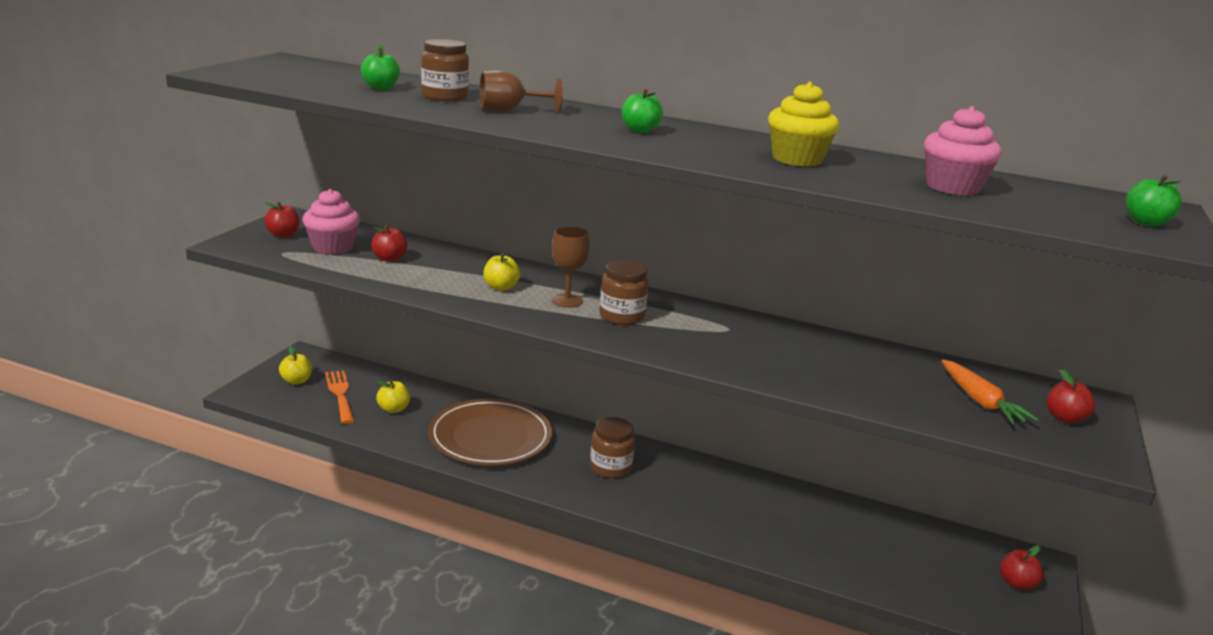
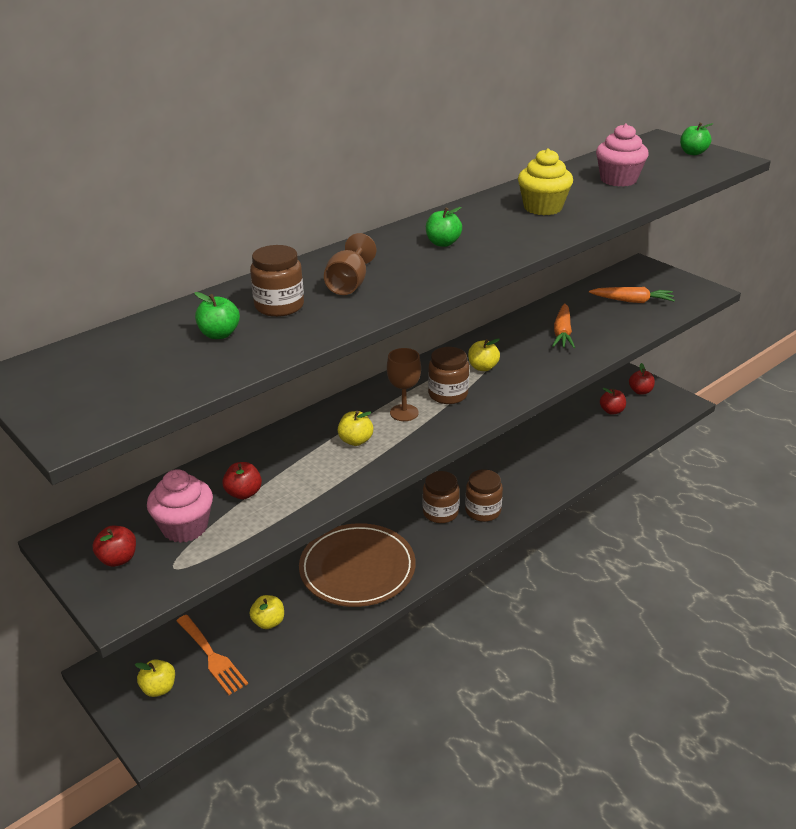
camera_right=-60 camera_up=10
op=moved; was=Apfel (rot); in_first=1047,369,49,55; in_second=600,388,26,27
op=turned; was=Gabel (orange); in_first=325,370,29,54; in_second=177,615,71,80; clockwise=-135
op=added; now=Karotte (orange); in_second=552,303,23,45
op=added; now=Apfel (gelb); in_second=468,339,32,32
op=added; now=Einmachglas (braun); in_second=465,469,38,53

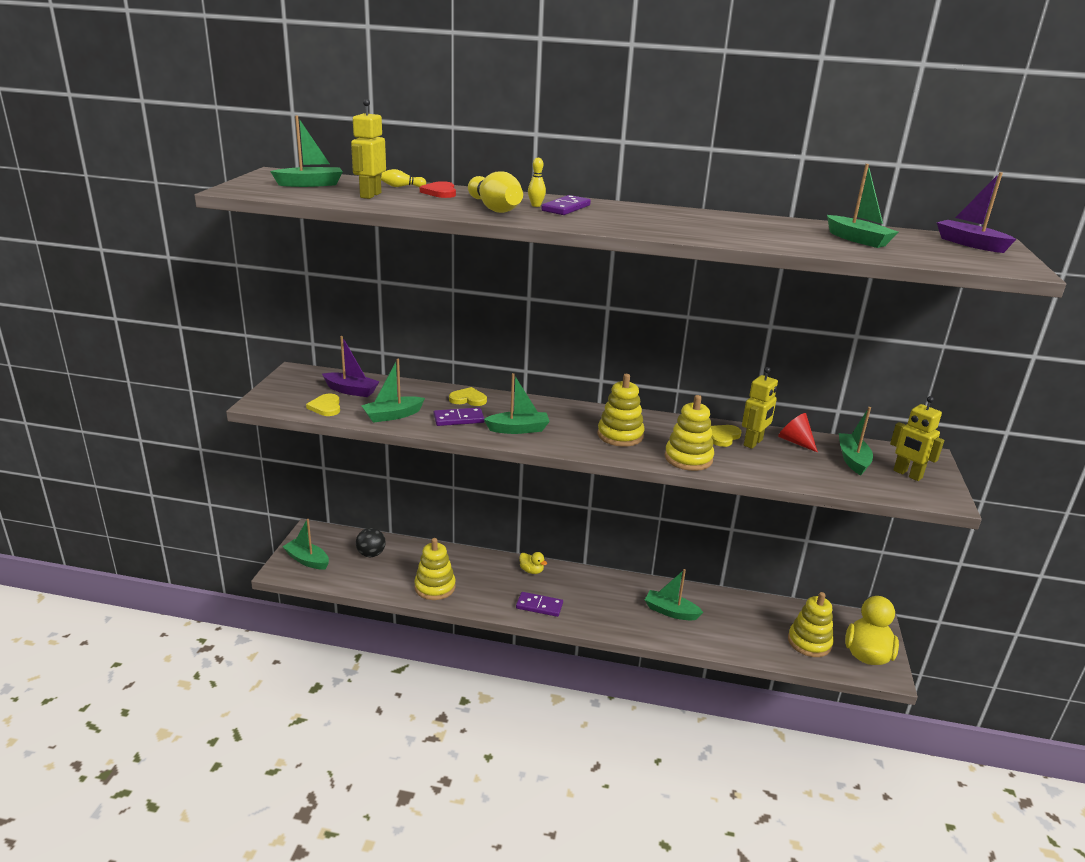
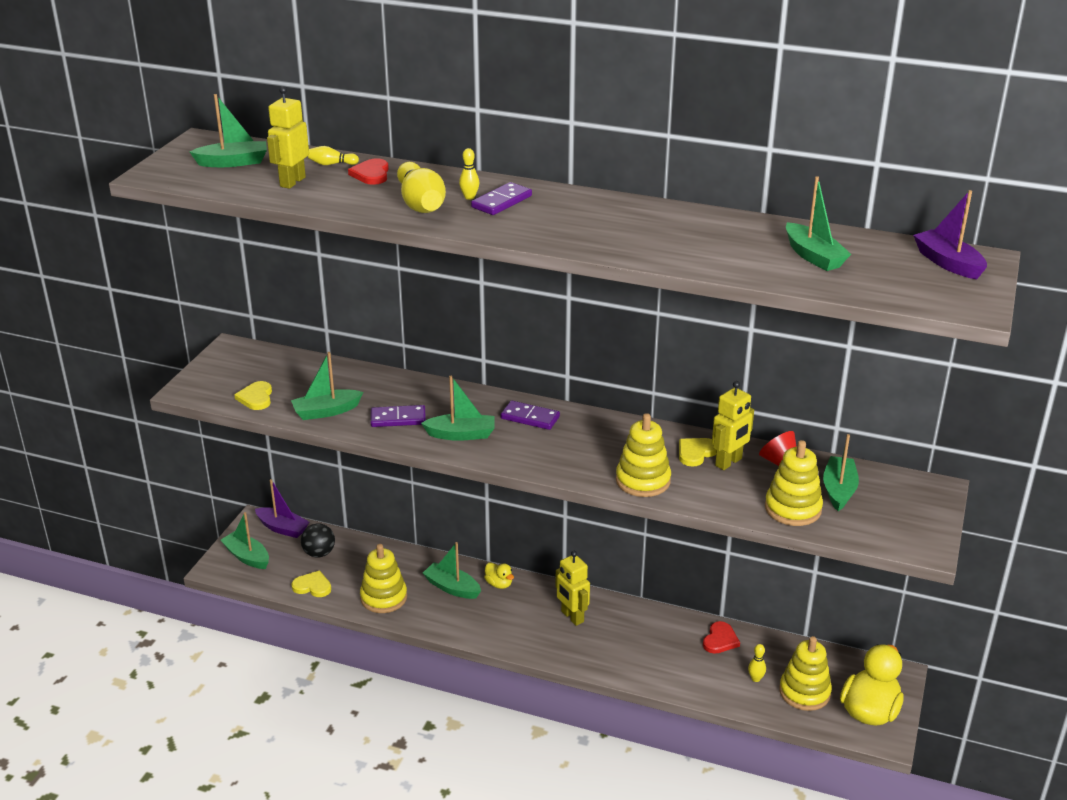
camera_right=10 camera_up=5
op=moved; was=Boot (lila); in_first=322,336,58,61; in_second=255,479,54,59
op=moved; was=Stapelspielzeug (gelb); in_first=597,374,48,73; in_second=765,440,58,86
op=moved; was=Herz (gelb); in_first=449,387,38,19; in_second=291,570,40,27
op=moved; was=Roboter (gelb); in_first=890,396,54,85; in_second=555,551,35,75
op=moved; was=Boot (grün); in_first=645,569,59,52; in_second=423,542,58,57
op=moved; was=Dominostein (lila); in_first=516,592,47,25; in_second=501,400,59,30
op=added; now=Herz (rot); in_second=703,621,37,33
op=added; now=Bowlingkegel (gelb); in_second=748,644,18,38

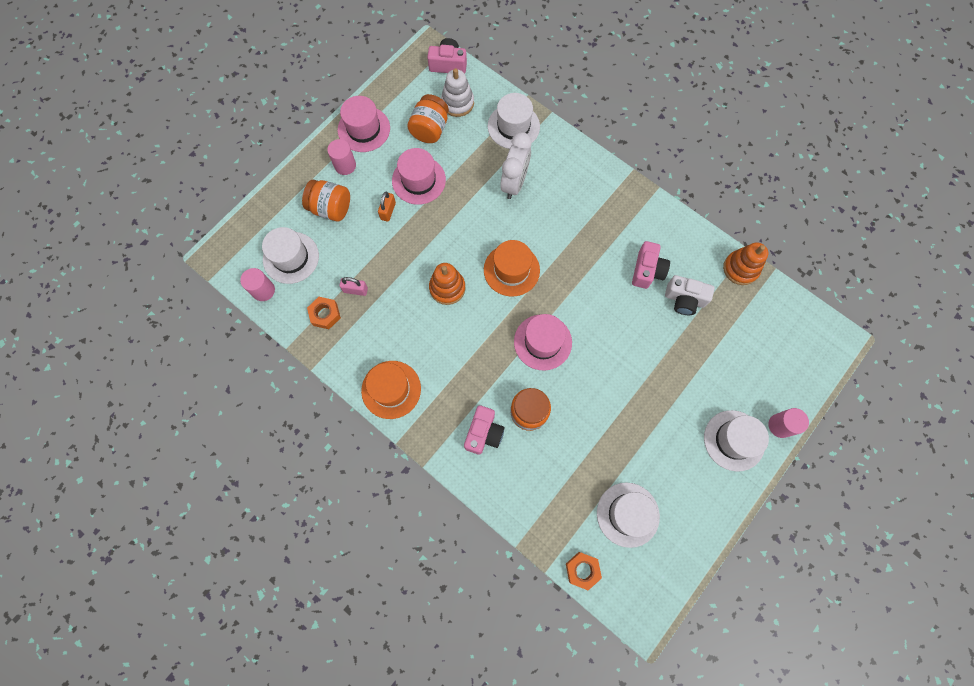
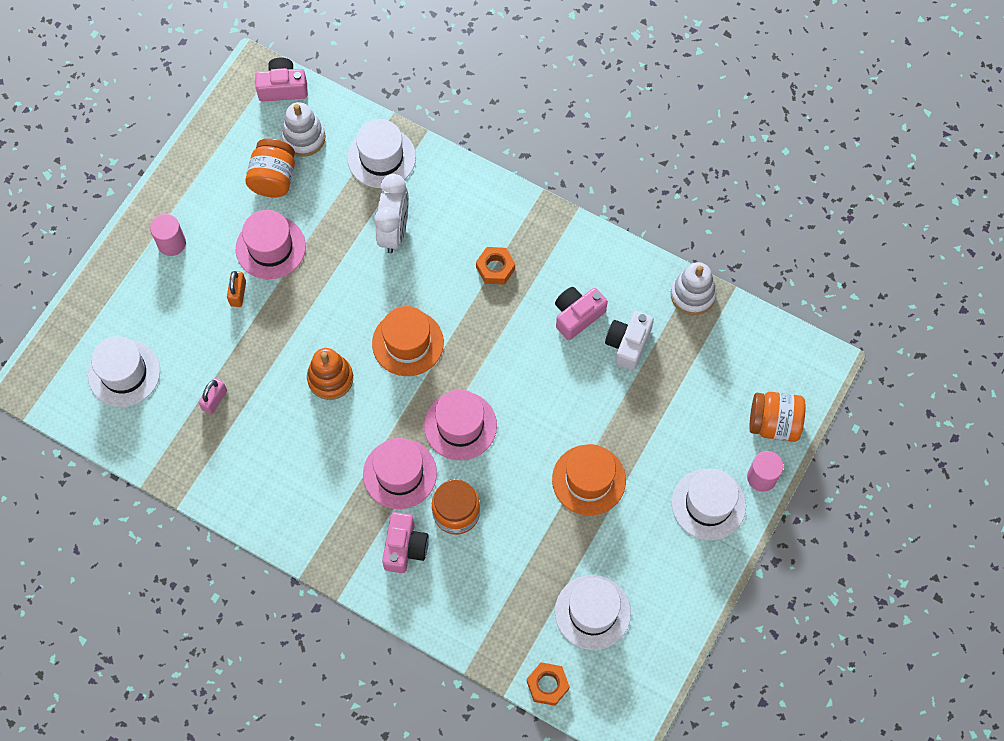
camera_right=-10 camera_up=-5
op=moved; was=Hut (rosa); in_first=338,96,52,56; in_second=363,438,74,71
op=moved; was=Einmachglas (orange); in_first=302,180,48,41; in_second=749,392,57,50
op=turned; was=Kamera (rosa); in_first=632,241,38,48; in_second=555,287,53,53; clockwise=-135
op=recoloured; was=Stapelspielzeug (orange); now=Stapelspielzeug (weiß); in_first=723,242,45,43; in_second=671,262,45,53
op=removed; was=Vollzylinder (rosa); in_first=240,268,35,33
op=turned; was=Kamera (weiß); in_first=665,275,50,40; in_second=605,311,49,59; clockwise=105
op=turned; was=Vorhängeschloss (rosa); in_first=339,277,29,19; in_second=198,378,29,37; clockwise=-60
op=moved; was=Sechskantmutter (orange); in_first=307,297,34,32; in_second=476,247,39,38
op=moved; was=Hut (orange); in_first=361,361,60,58; in_second=552,444,74,72

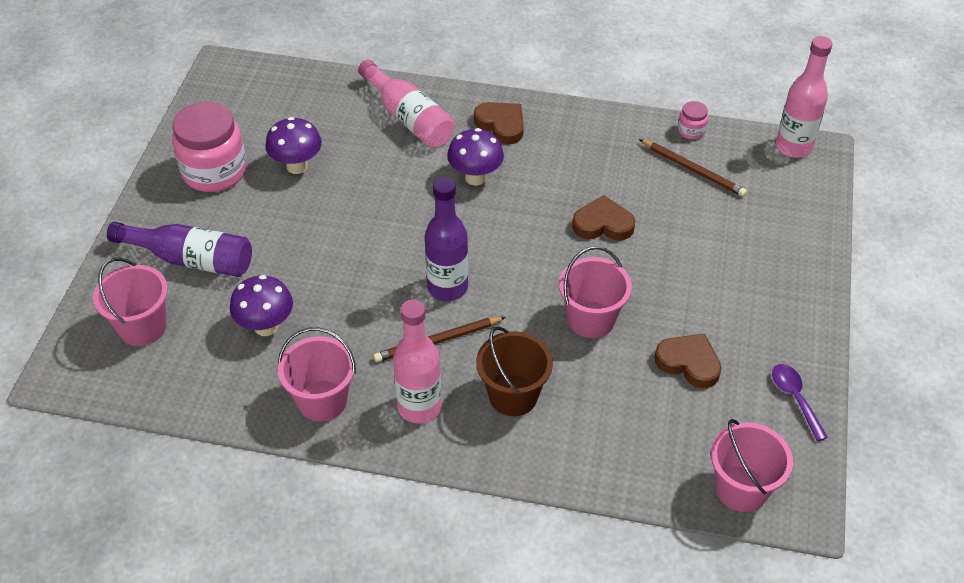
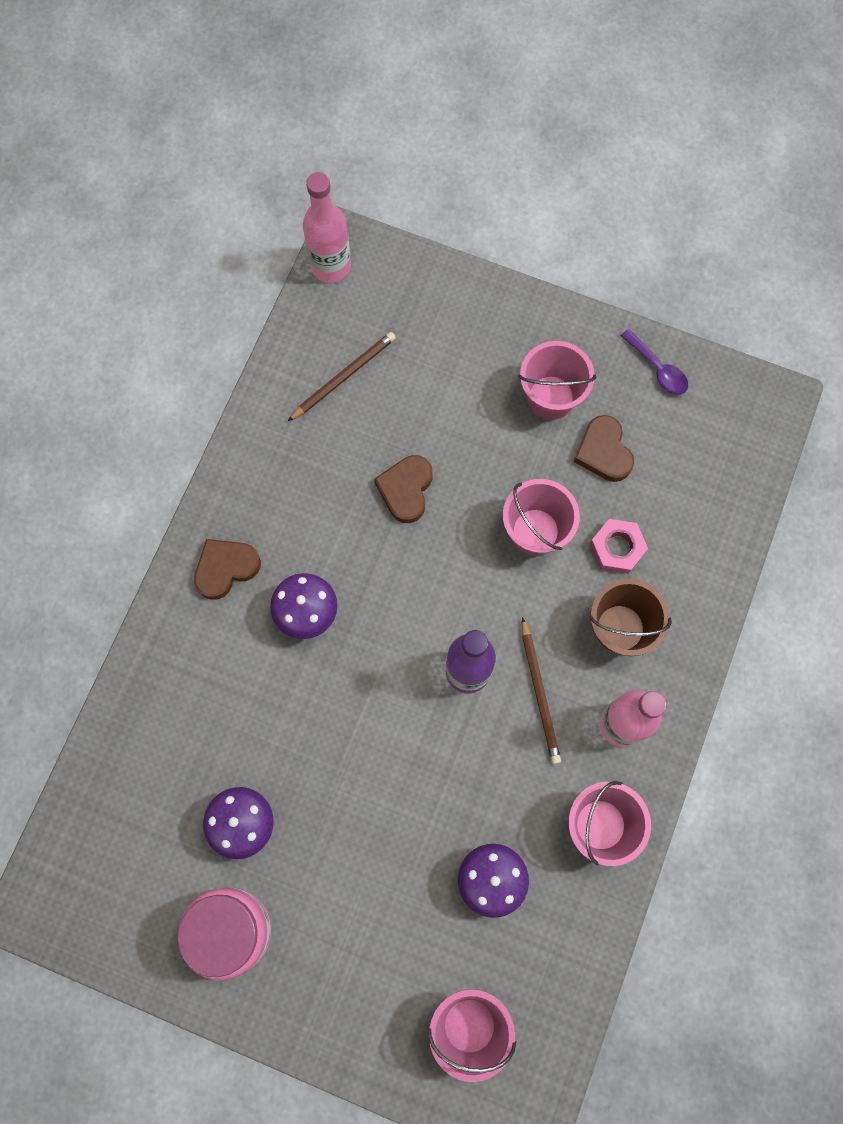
camera_right=-80 camera_up=25
op=removed; was=Flasche (rosa); in_first=358,60,97,88
op=removed; was=Einmachglas (rosa); in_first=678,101,30,39
op=removed; was=Flasche (lila); in_first=107,222,145,55
op=turned; was=Herz (braun); in_first=654,334,68,54; in_second=574,415,60,67; clockwise=-60
op=turned; was=Löffel (lila); in_first=772,364,56,77; in_second=621,329,67,66; clockwise=-120
op=moved; was=Eimer (rosa); in_first=711,419,82,93; in_second=518,341,78,79
op=added; now=Sechskantmutter (rosa); in_second=590,519,58,55

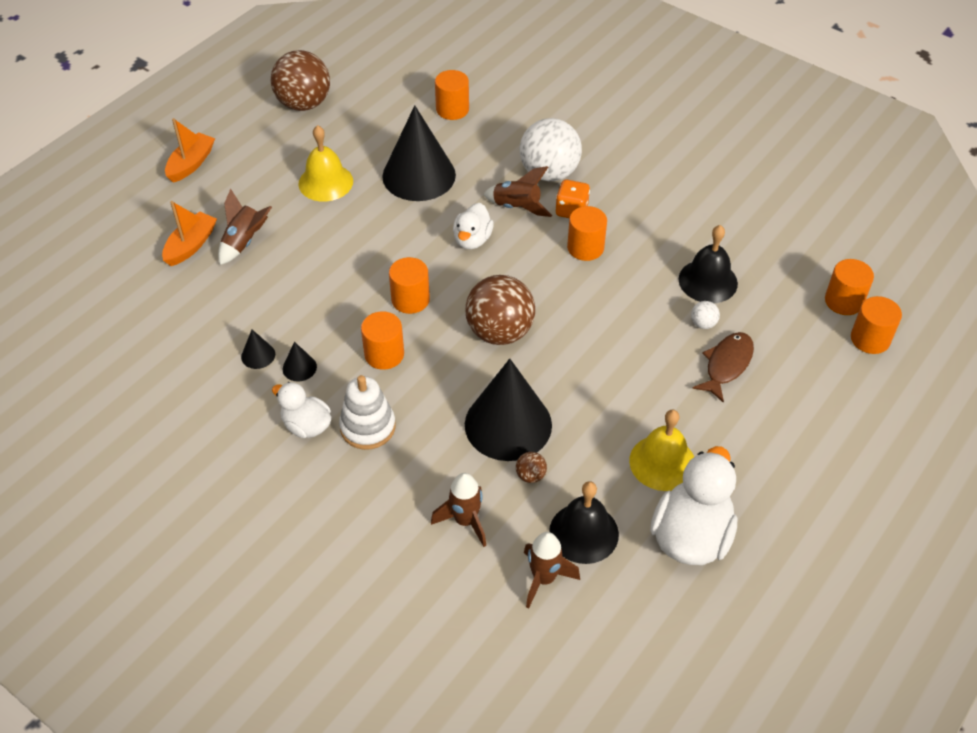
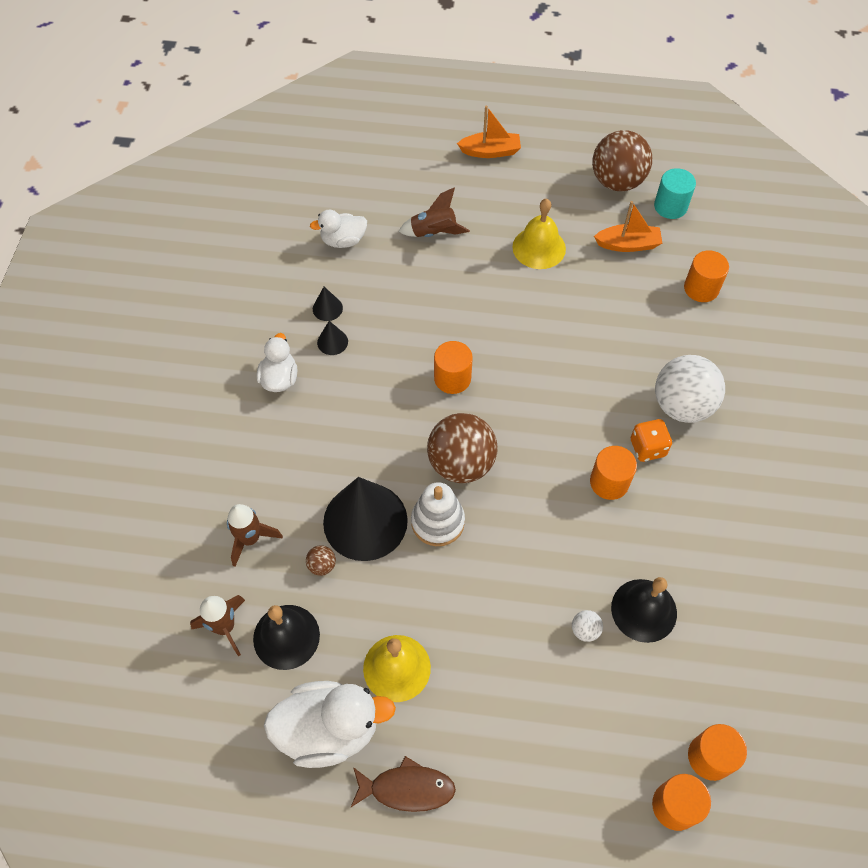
camera_right=60 camera_up=10
op=removed; was=Kegel (schwarz); in_first=382,105,74,96
op=removed; was=Rakete (braun); in_first=483,166,69,51
op=moved; was=Boot (orange); in_first=162,201,55,65; in_second=594,201,68,51
op=moved; was=Ente (weiß); in_first=453,203,41,46; in_second=310,210,57,38
op=removed; was=Vollzylinder (orange); in_first=361,311,43,59
op=moved; was=Fisch (braun); in_first=692,332,62,71; in_second=350,756,106,56
op=moved; was=Stapelspielzeug (weiß); in_first=339,375,57,75; in_second=411,482,54,64
op=added; now=Vollzylinder (türkis); in_second=654,168,42,51

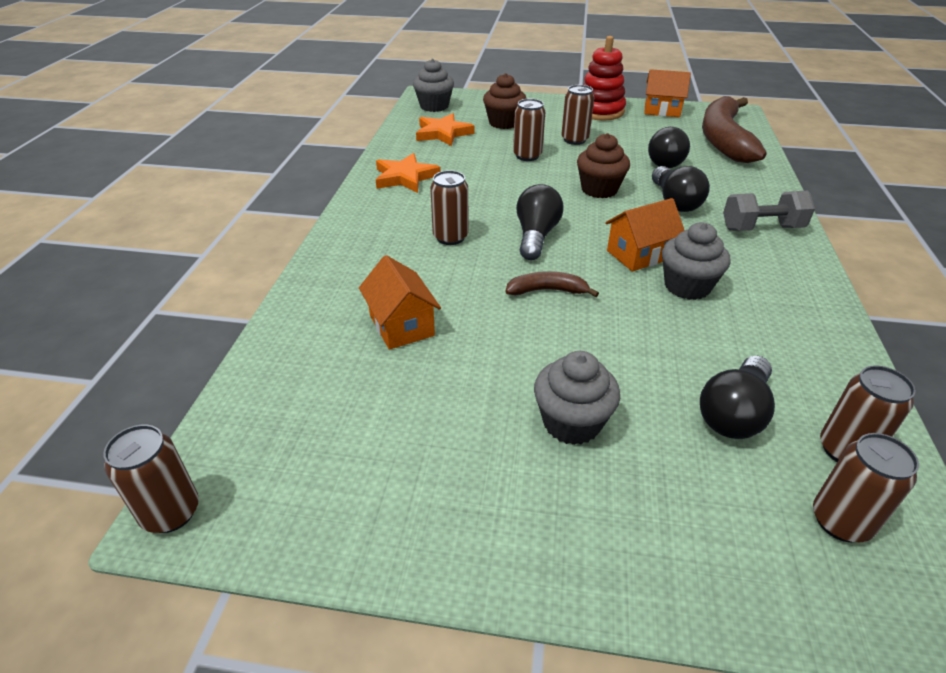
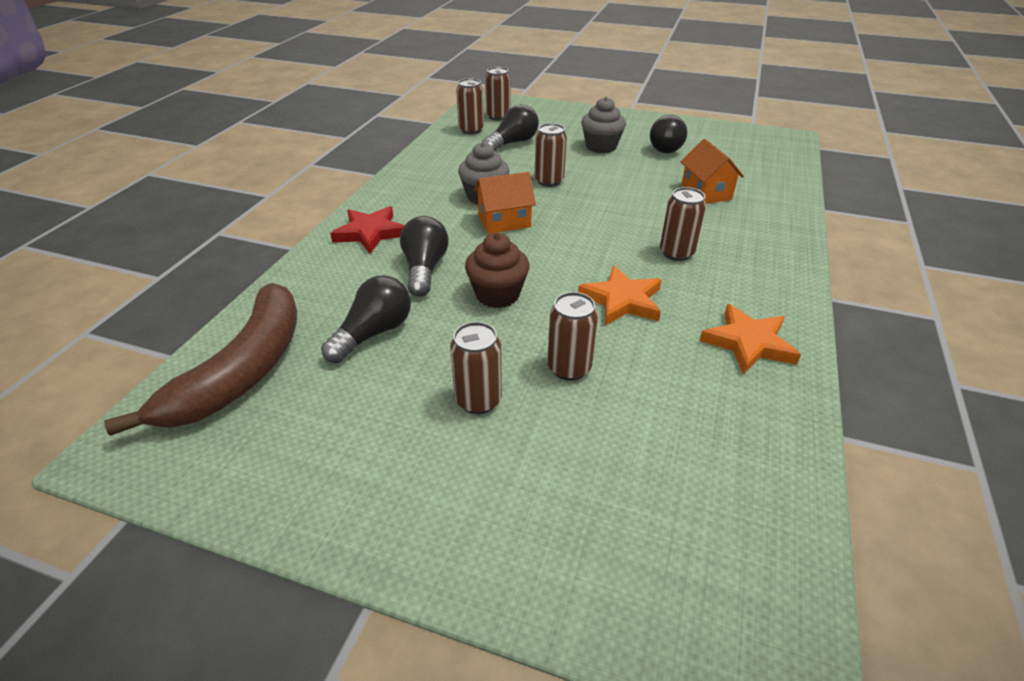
camera_right=-170 camera_up=0
op=removed; was=Stapelspielzeug (rot); in_first=583,36,43,85
op=removed; was=Muffin (grau); in_first=413,59,41,53
op=removed; was=Haus (orange); in_first=644,69,47,48
op=removed; was=Muffin (braun); in_first=483,73,43,56
op=moved; was=Stern (orange); in_first=416,113,58,33; in_second=578,265,83,60
op=moved; was=Glühbirne (schwarz); in_first=516,184,48,76; in_second=650,115,37,38
op=replaced; was=Hantel (grau); now=Stern (rot); in_first=723,191,92,40; in_second=330,206,74,48
op=removed; was=Banane (braun); in_first=505,271,94,26
op=moved; was=Dose (braun); in_first=103,425,96,108; in_second=535,123,32,64

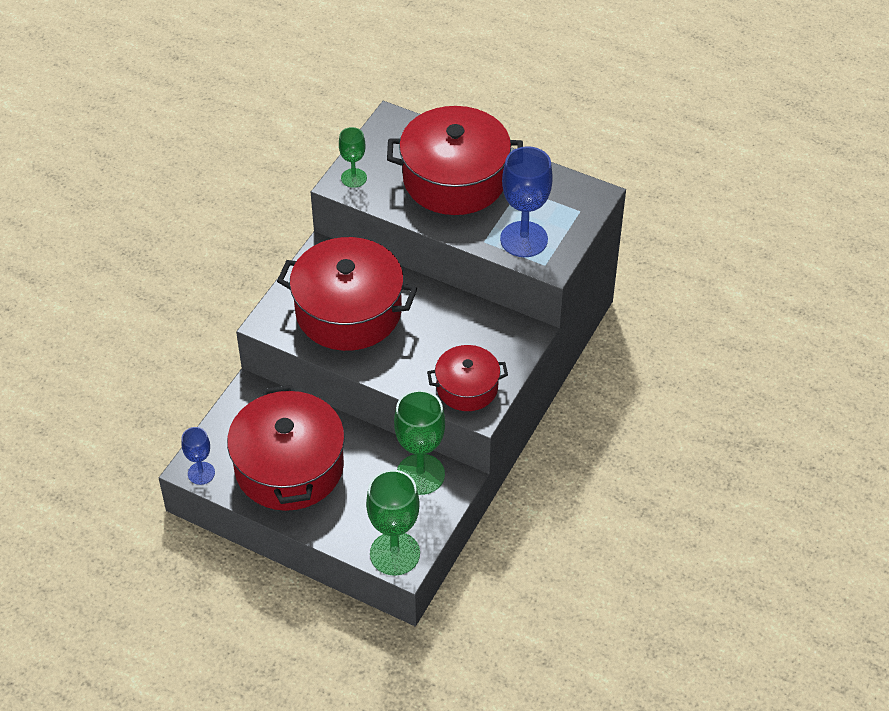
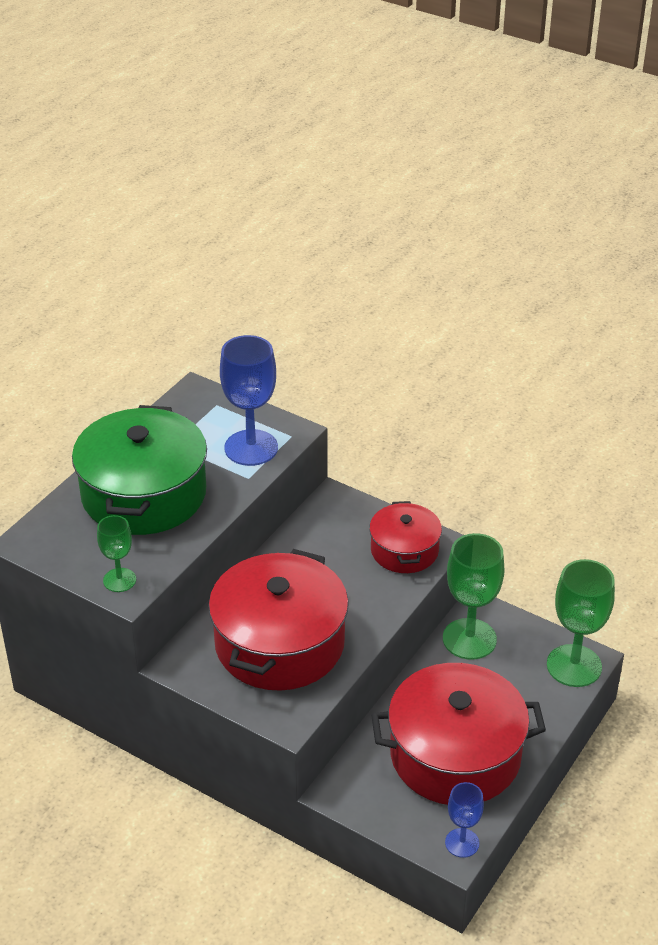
camera_right=-85 camera_up=-10
op=recoloured; was=Kochtopf (rot); now=Kochtopf (grün); in_first=387,106,136,109; in_second=72,405,135,130

